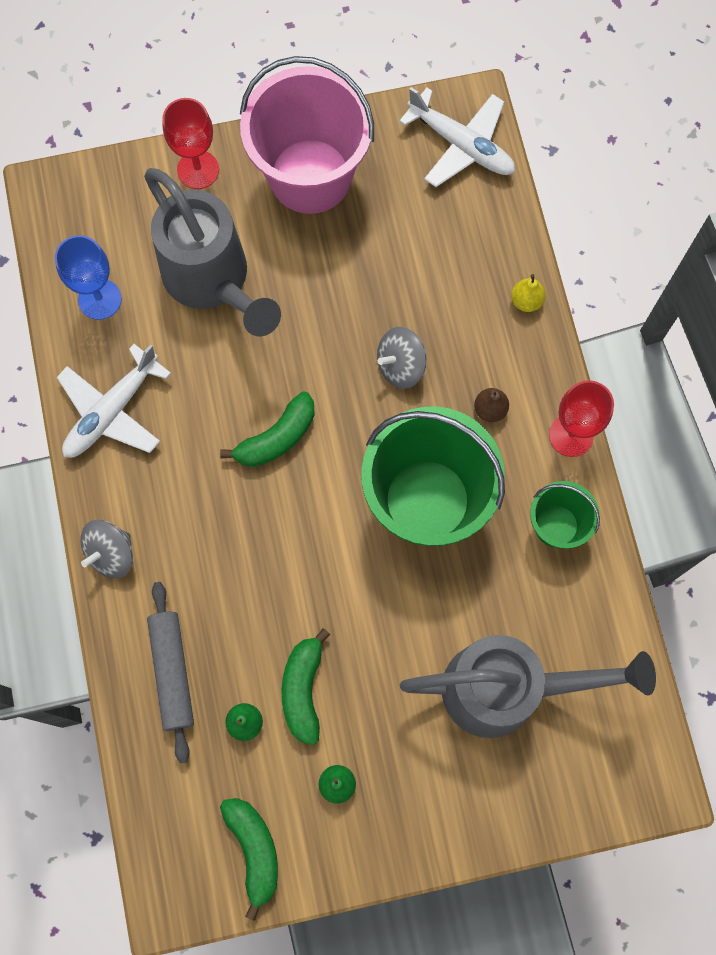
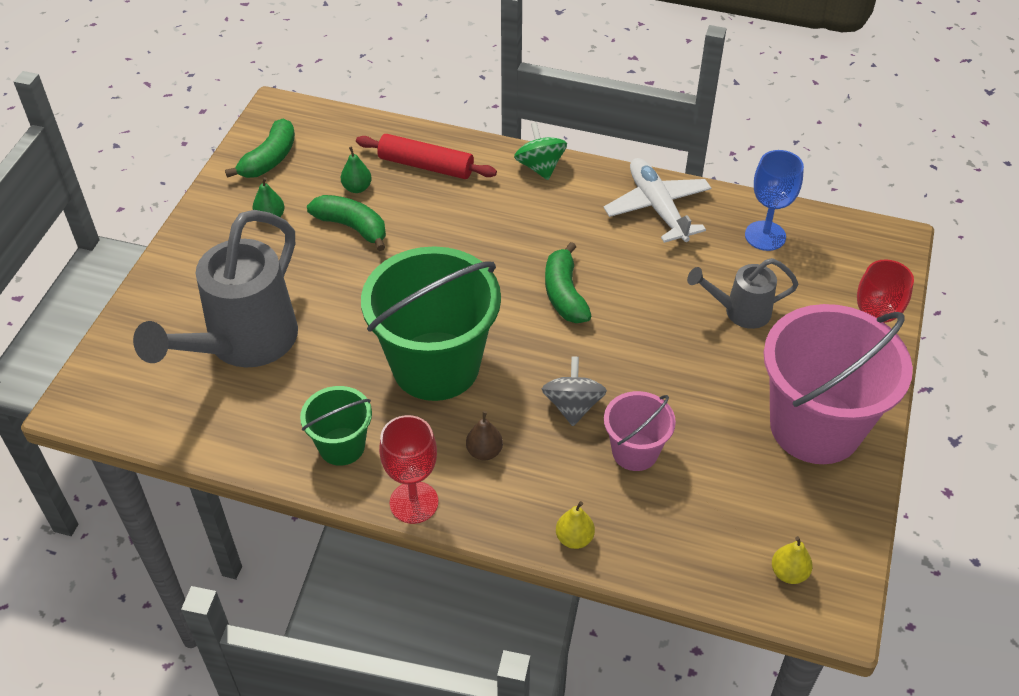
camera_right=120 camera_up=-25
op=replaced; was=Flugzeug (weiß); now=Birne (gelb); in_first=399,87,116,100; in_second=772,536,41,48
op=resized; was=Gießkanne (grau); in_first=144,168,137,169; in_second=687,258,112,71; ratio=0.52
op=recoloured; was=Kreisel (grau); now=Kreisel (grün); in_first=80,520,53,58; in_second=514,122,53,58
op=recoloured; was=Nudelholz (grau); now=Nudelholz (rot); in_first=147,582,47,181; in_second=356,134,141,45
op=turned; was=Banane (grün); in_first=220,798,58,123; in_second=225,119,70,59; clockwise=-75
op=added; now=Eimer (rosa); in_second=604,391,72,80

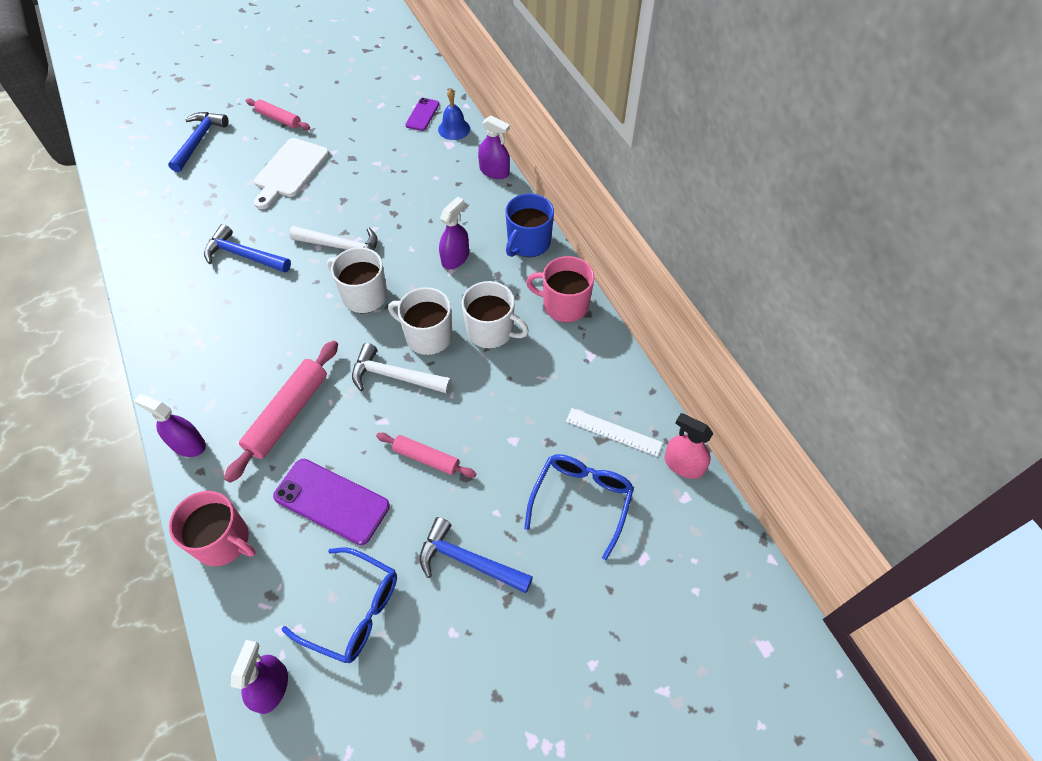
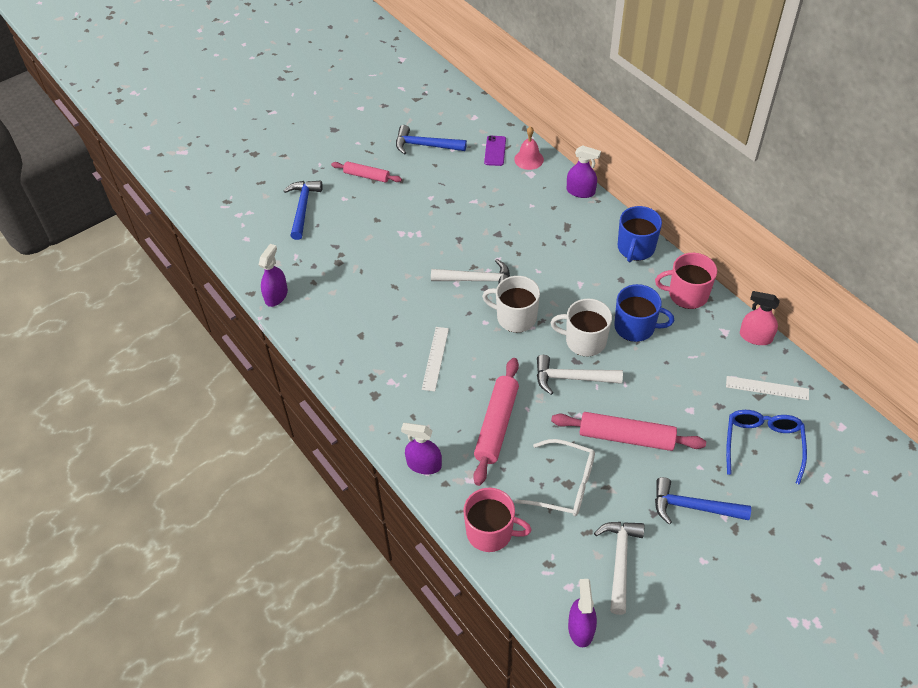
camera_right=-10 camera_up=-5
op=recoloured; was=Glocke (blau); now=Glocke (rosa); in_first=438,88,32,52; in_second=514,126,30,44
op=removed; was=Schneidebrett (weiß); in_first=254,138,75,71
op=moved; was=Sprühflasche (lila); in_first=439,197,30,72; in_second=259,244,29,63
op=moved; was=Hammer (blau); in_first=204,224,87,49; in_second=396,125,71,30
op=recoloured; was=Tasse (weiß); now=Tasse (blau); in_first=462,281,67,68; in_second=614,284,60,58
op=moved; was=Sprühflasche (rosa); in_first=664,413,49,66; in_second=740,291,40,54
op=resized; was=Nudelholz (rosa); in_first=376,432,100,46; in_second=551,412,155,39; ratio=1.66
op=replaced; was=Handy (lila); now=Brille (weiß); in_first=273,459,117,86; in_second=514,439,81,77
op=replaced; was=Brille (blau); now=Hammer (weiß); in_first=282,548,115,115; in_second=594,522,50,93
op=added; now=Lineal (weiß); in_second=422,327,27,65

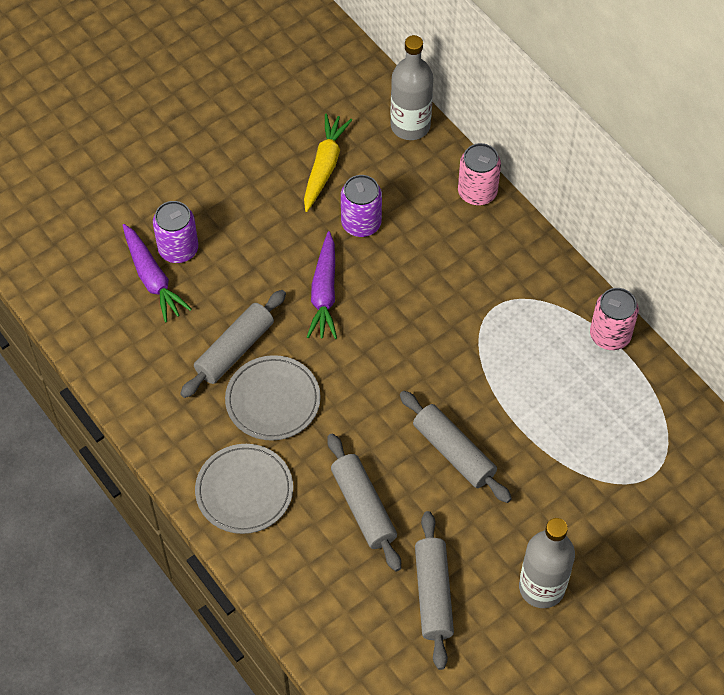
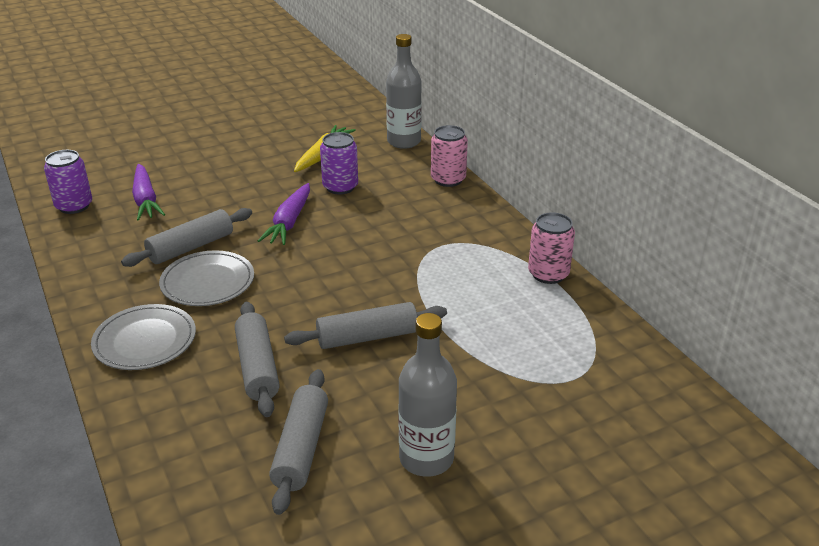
camera_right=10 camera_up=-25
op=moved; was=Dose (lila); in_first=153,201,45,62; in_second=44,150,48,64
op=turned; was=Nudelholz (grau); in_first=400,391,112,112; in_second=284,302,163,47; clockwise=-75

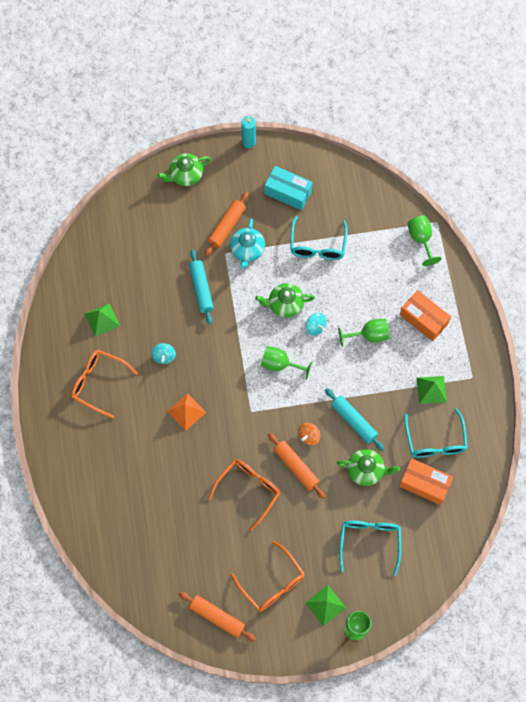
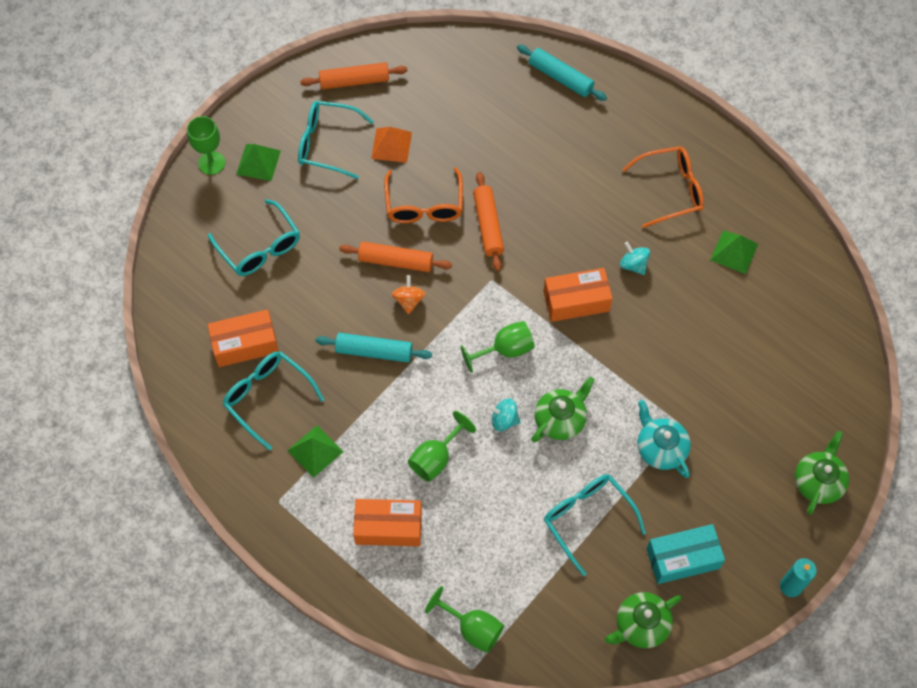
camera_right=140 camera_up=-5
op=moved; was=Nudelholz (orange); in_first=205,192,44,64; in_second=473,172,31,99
op=moved; was=Nudelholz (türkis); in_first=189,250,25,74; in_second=517,45,90,56
op=moved; was=Pyramide (orange); in_first=167,393,39,38; in_second=371,127,41,36
op=moved; was=Teekanne (grün); in_first=337,449,63,37; in_second=605,592,77,56
op=recoloured; was=Brille (orange); now=Brille (türkis); in_first=231,541,73,71; in_second=298,101,76,78
op=added; now=Schachtel (orange); in_second=543,268,70,54

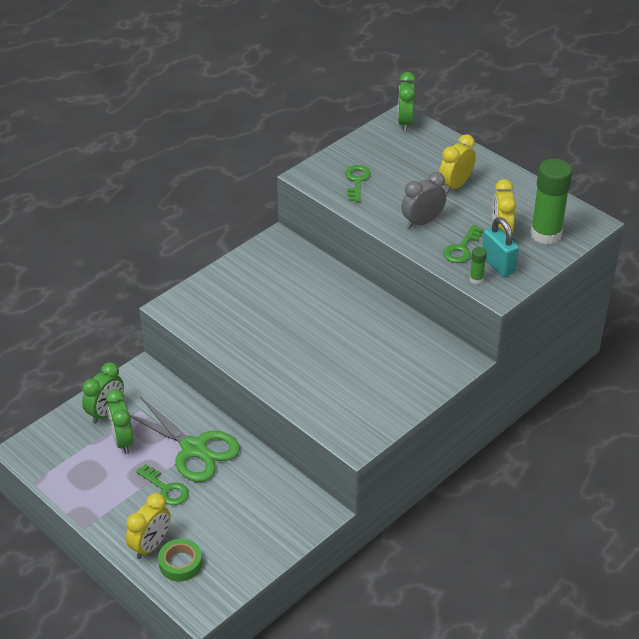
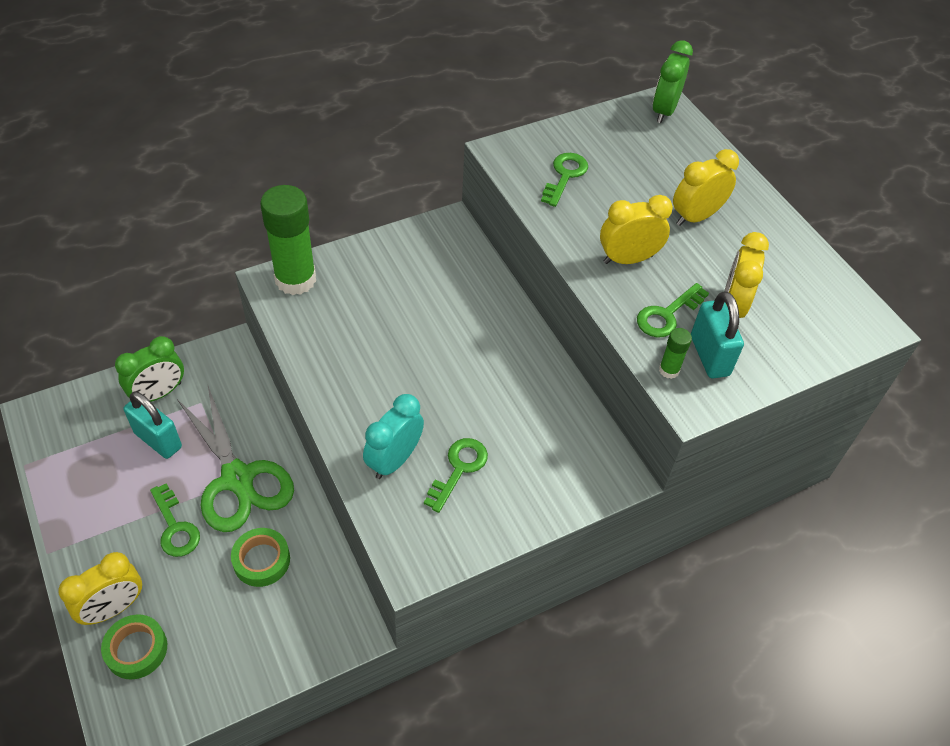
camera_right=15 camera_up=10
op=moved; was=Klebestift (grün); in_first=530,159,43,86; in_second=260,185,56,110
op=recoloured; was=Wecker (grau); now=Wecker (gelb); in_first=401,172,45,56; in_second=600,195,73,69
op=replaced; was=Wecker (grün); now=Vorhängeschloss (türkis); in_first=106,389,28,65; in_second=124,391,58,68
op=added; now=Wecker (türkis); in_second=363,394,61,85
op=added; now=Schlüssel (grün); in_second=424,438,64,75
op=added; now=Klebeband (grün); in_second=231,528,59,59

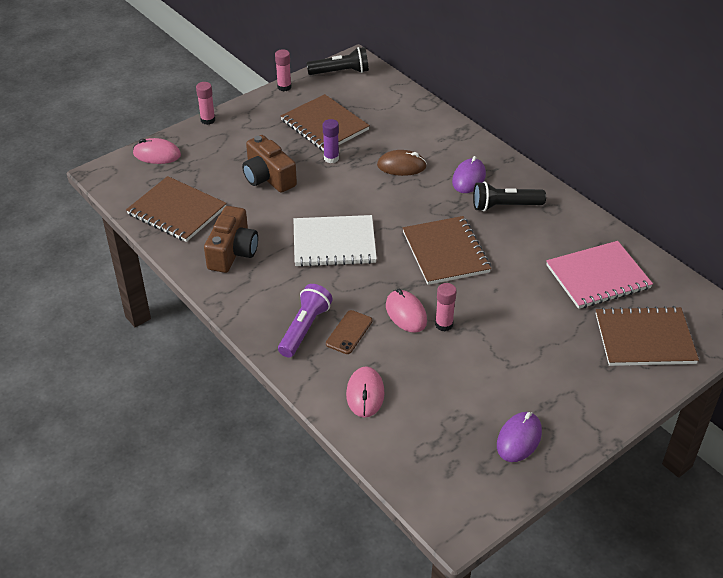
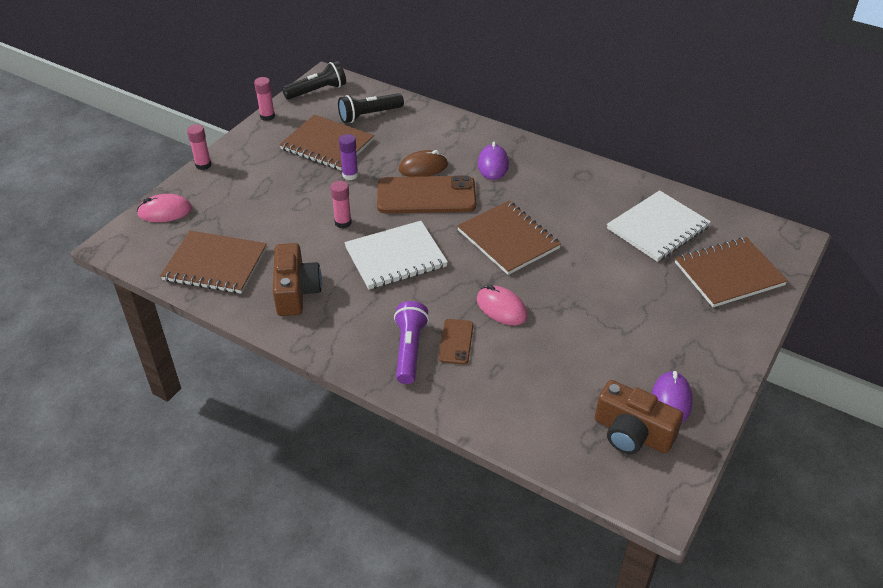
camera_right=-20 camera_up=0
op=moved; was=Kamera (braun); in_first=242,135,55,58; in_second=595,380,88,74
op=moved; was=Taschenlampe (schwarz); in_first=473,181,73,31; in_second=338,93,66,30
op=recoloured; was=Notizbuch (rosa); now=Notizbuch (weiß); in_first=546,241,107,68; in_second=607,190,104,72
op=moved; was=Klebestift (rosa); in_first=435,283,22,48; in_second=331,181,21,47
op=removed; was=Computermaus (rosa); in_first=346,366,39,52
op=added; now=Handy (braun); in_second=377,175,99,38

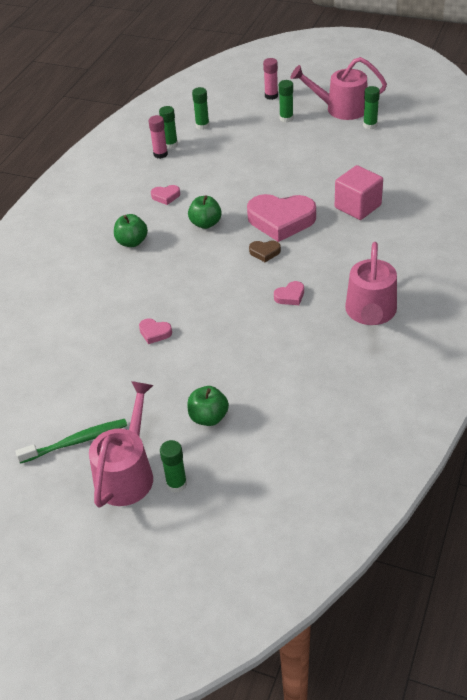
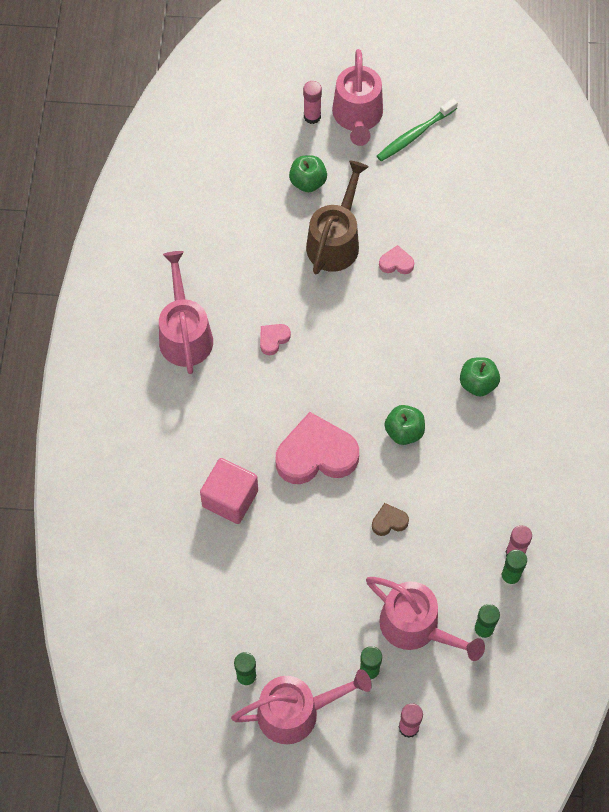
camera_right=160 camera_up=20
op=removed; was=Herz (rosa); in_first=151,185,29,20
op=moved; was=Herz (braun); in_first=249,240,32,22; in_second=372,503,37,33
op=recoloured; was=Klebestift (grün); now=Klebestift (rosa); in_first=160,440,27,53; in_second=303,81,19,43
op=added; now=Gießkanne (braun); in_second=306,160,63,114
op=added; now=Gießkanne (rosa); in_second=366,577,119,84

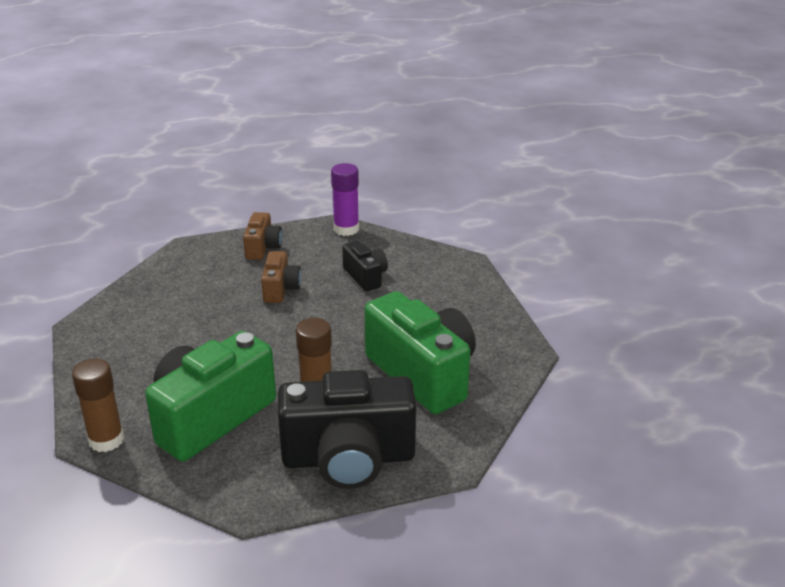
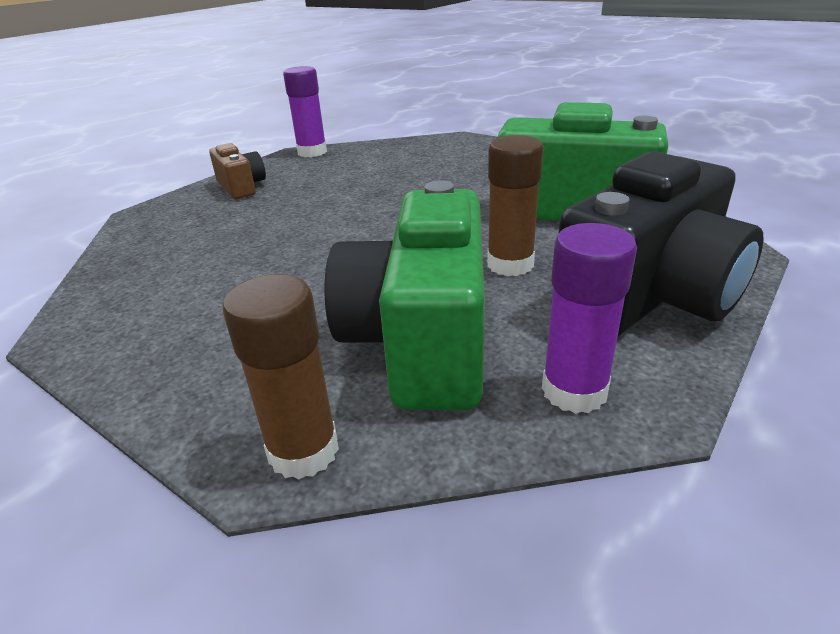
camera_right=-35 camera_up=0
op=removed; was=Kamera (schwarz); in_first=342,241,46,50
op=removed; was=Kamera (braun); in_first=261,251,40,52
op=added; now=Klebestift (lila); in_second=542,223,95,191

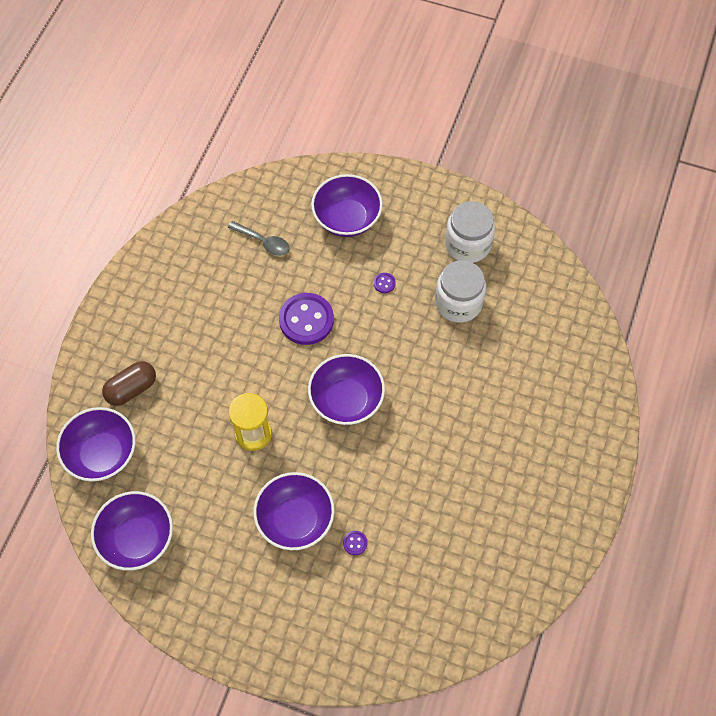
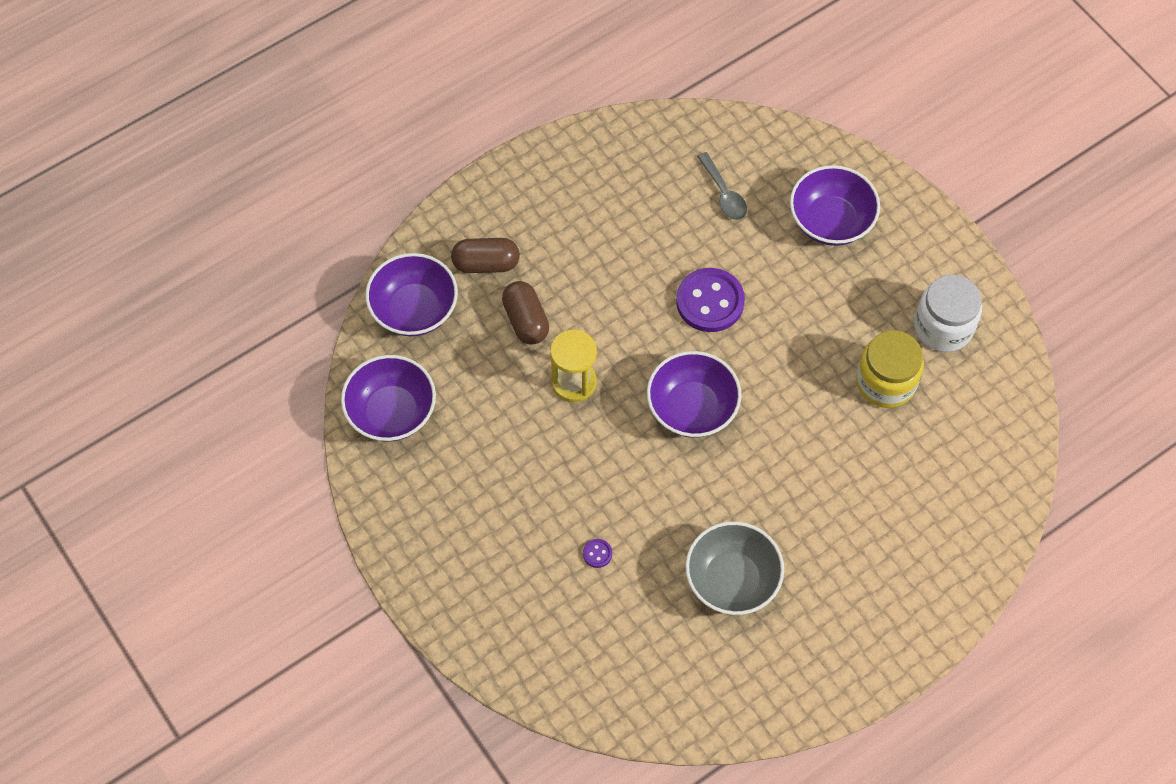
camera_right=35 camera_up=0
op=recoloured; was=Einmachglas (weiß); now=Einmachglas (gelb); in_first=435,260,51,63; in_second=856,330,68,78
op=removed; was=Knopf (lila); in_first=374,273,22,20
op=removed; was=Schüssel (lila); in_first=253,472,82,78
op=added; now=Kapsel (braun); in_second=502,281,47,64
op=added; now=Schüssel (grau); in_second=685,521,99,94

